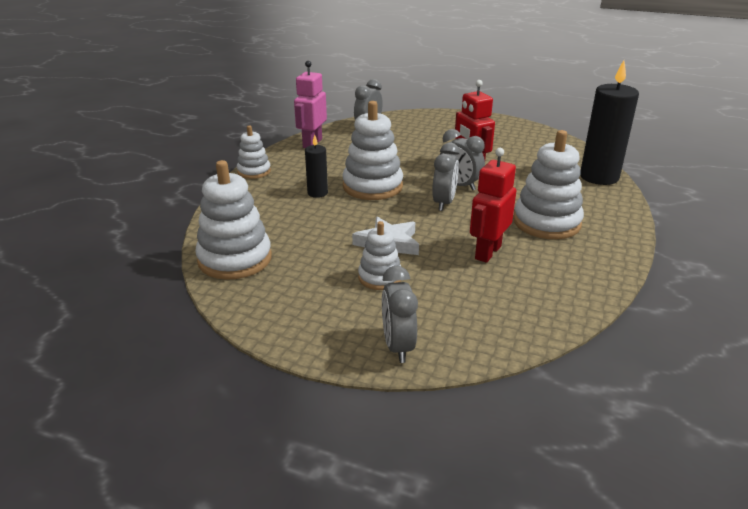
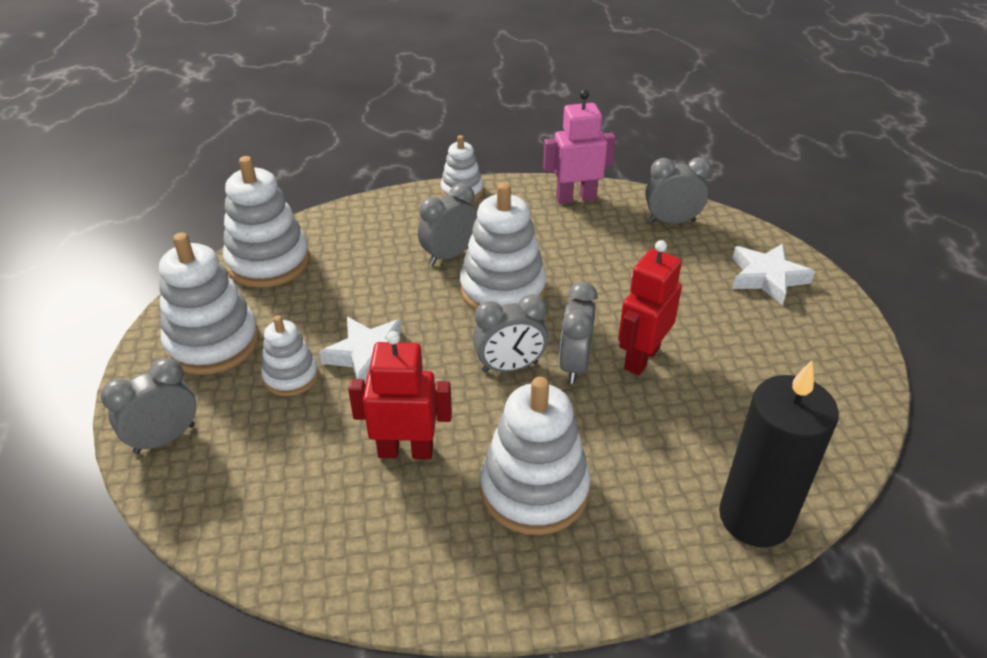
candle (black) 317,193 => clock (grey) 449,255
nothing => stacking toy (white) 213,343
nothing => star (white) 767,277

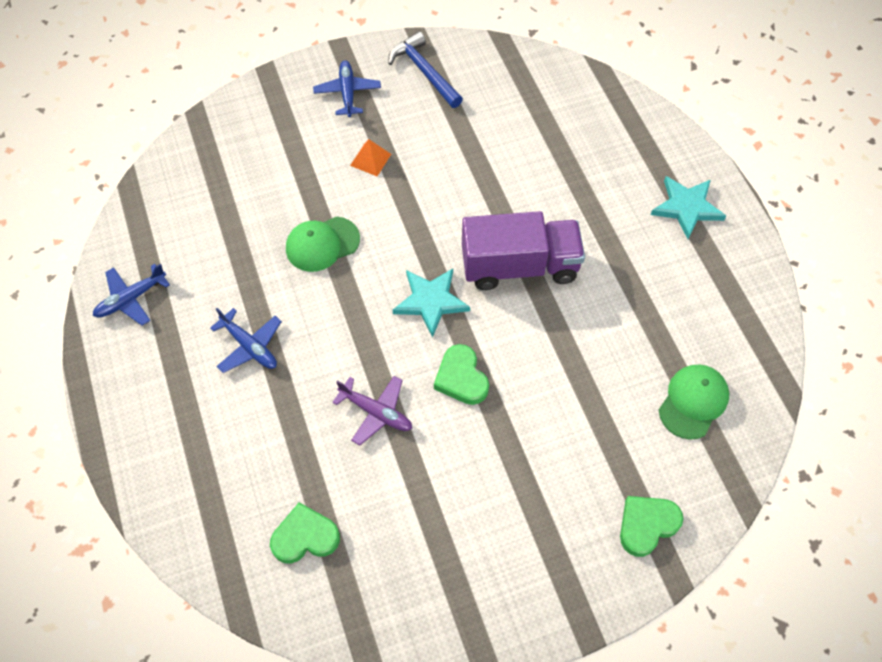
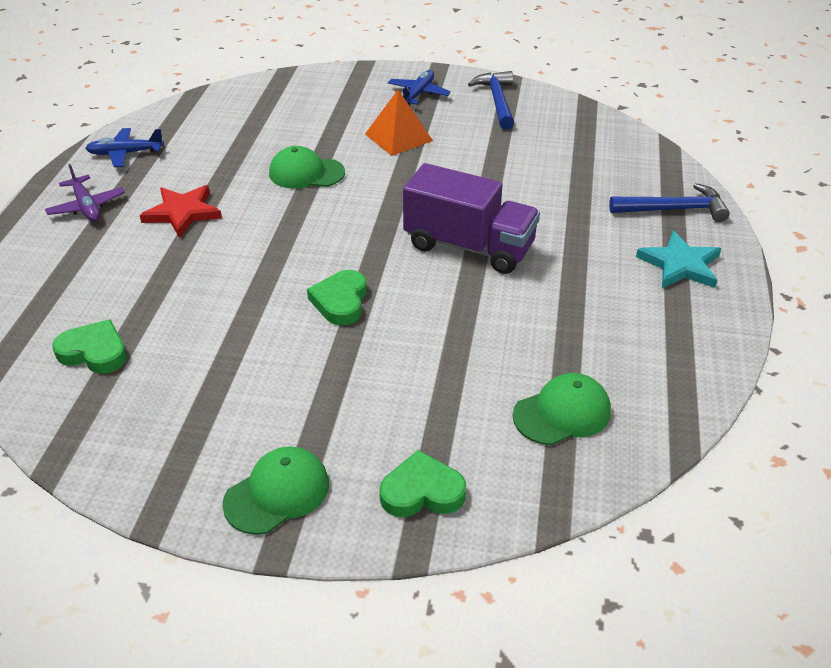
plane (blue) 250,346 => star (red) 183,213
plane (purple) 376,412 => plane (purple) 87,207, move
pyramid (orange) 370,159 => pyramid (orange) 398,137, x1.61
star (turquoise) 430,301 => nothing
nothing => cap (green) 277,493
nothing => hammer (blue) 673,209

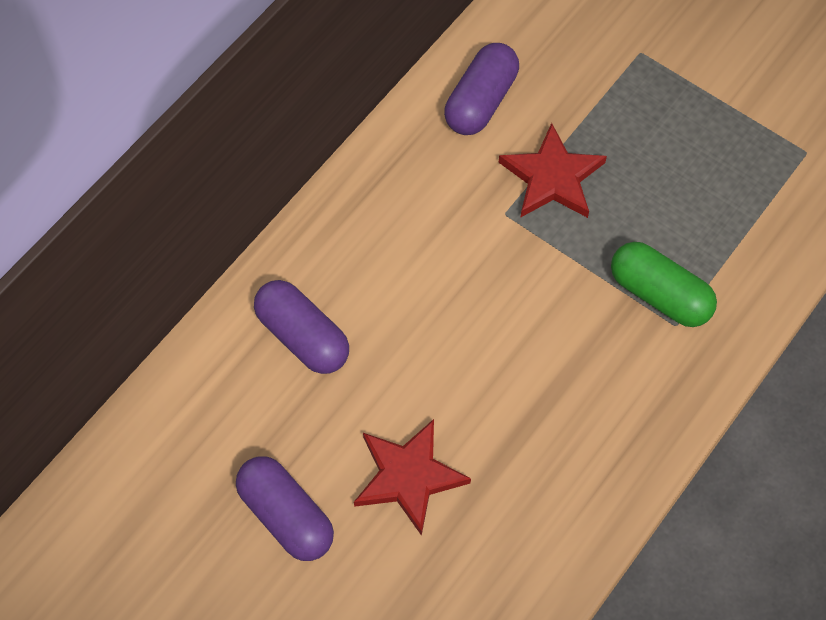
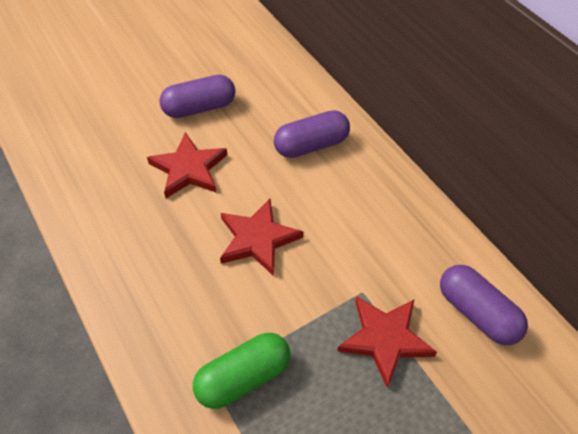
nothing => star (red) 258,239

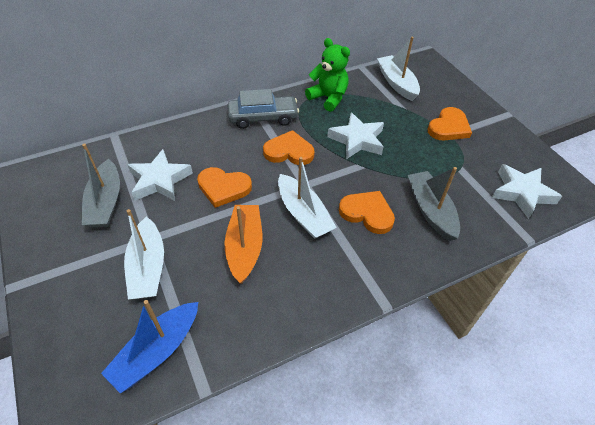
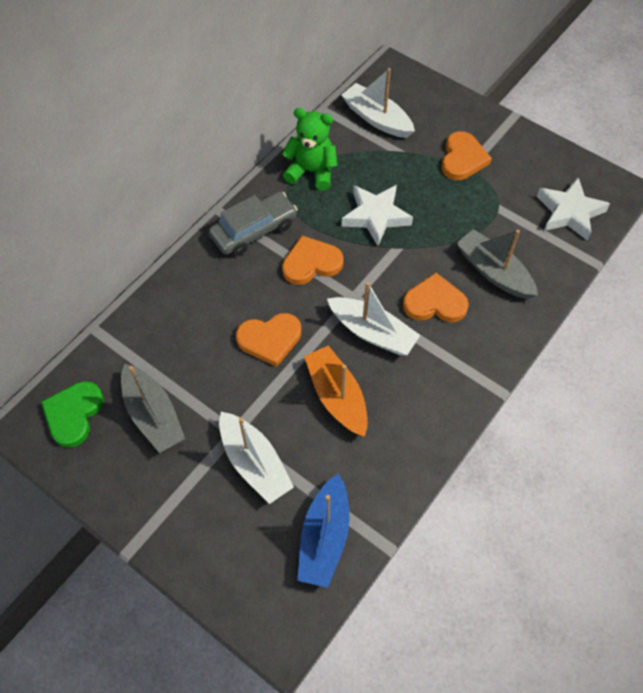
star (white) 159,180 => nothing
nothing => heart (green) 73,414

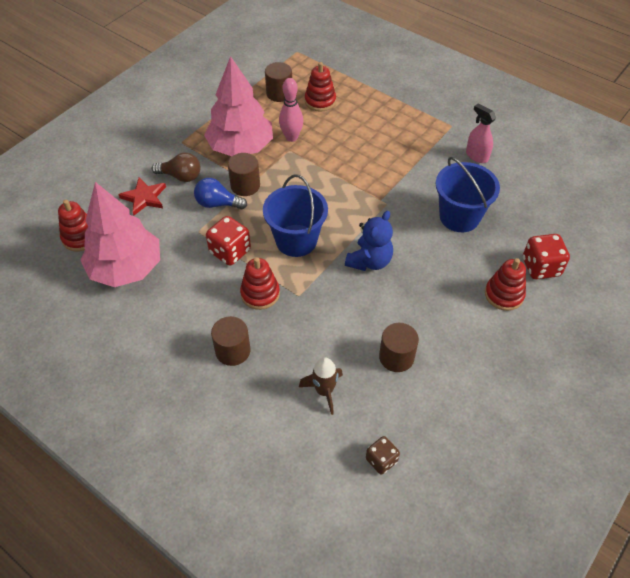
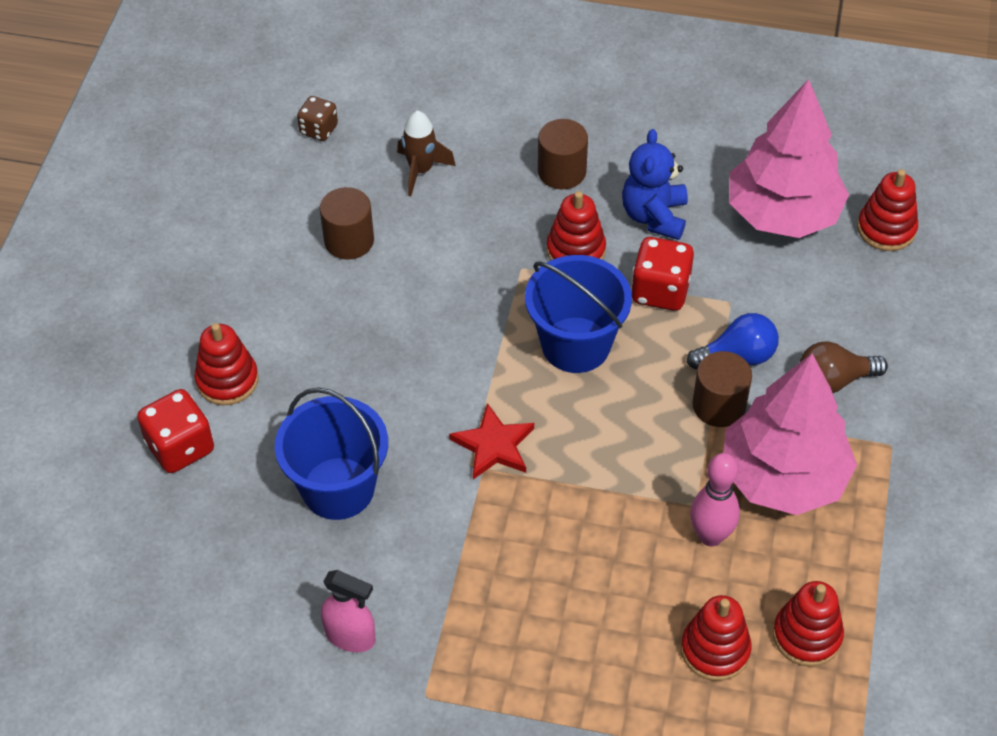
star (red) 144,197 => star (red) 494,445, move
cylinder (brown) 279,93 => stacking toy (red) 807,636
teddy bear (blue) 369,261 => teddy bear (blue) 654,216, move

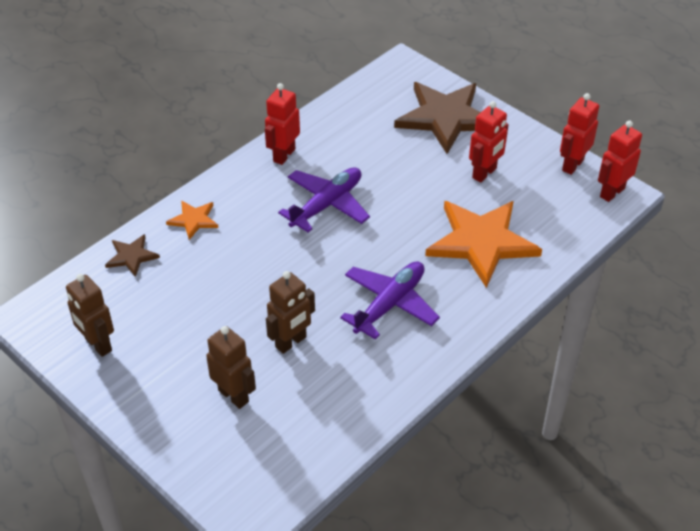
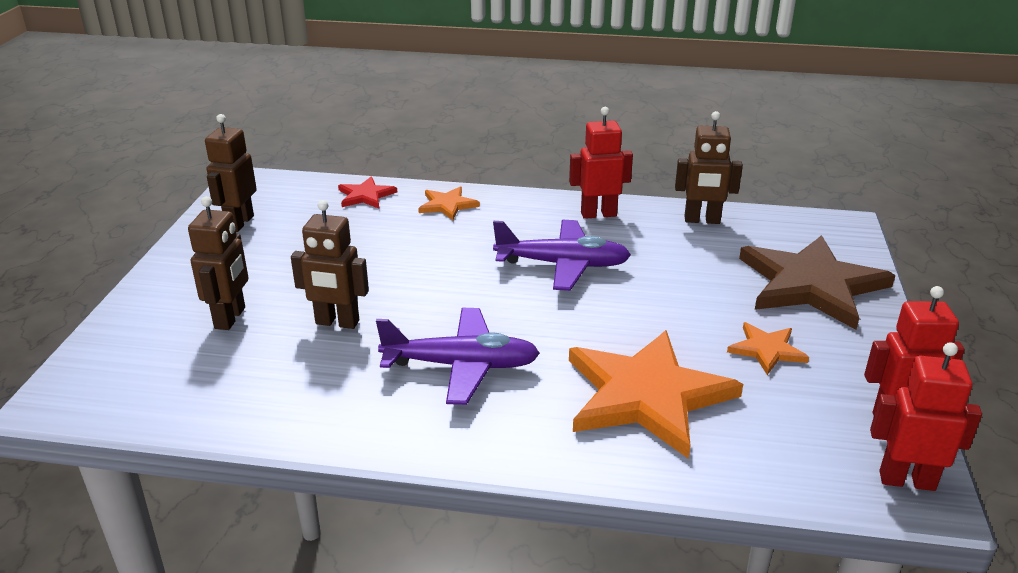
star (brown) 131,256 => star (red) 365,195
robot (red) 484,173 => star (orange) 767,350
nothing => robot (brown) 702,220

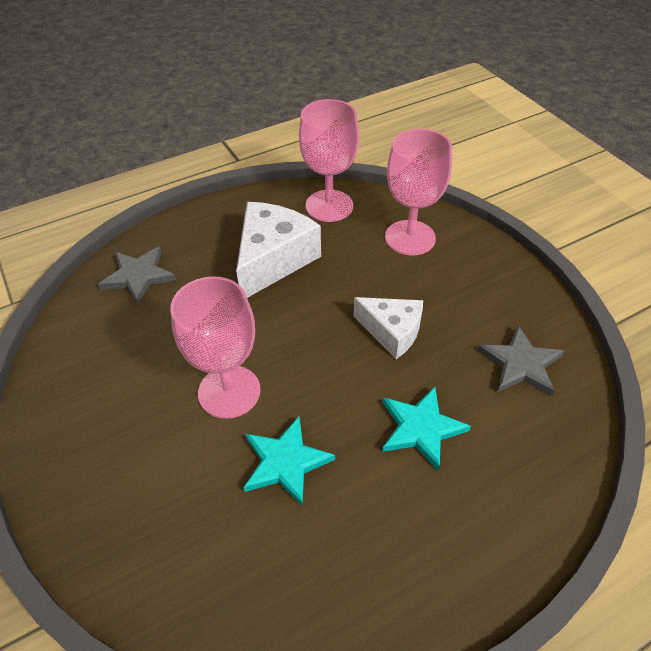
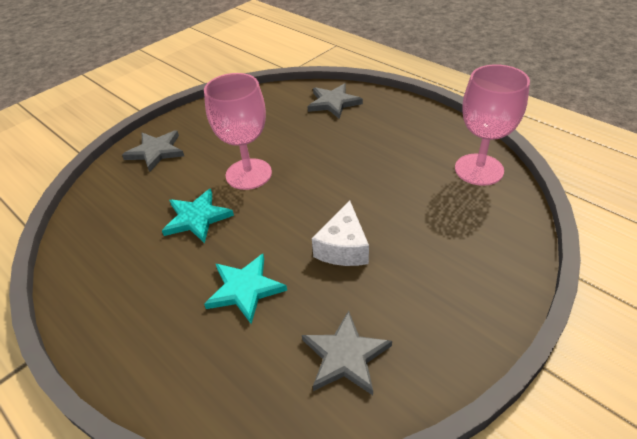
cheese (white) 273,259 => nothing
goblet (pink) 410,238 => nothing
nothing => star (grey) 156,152

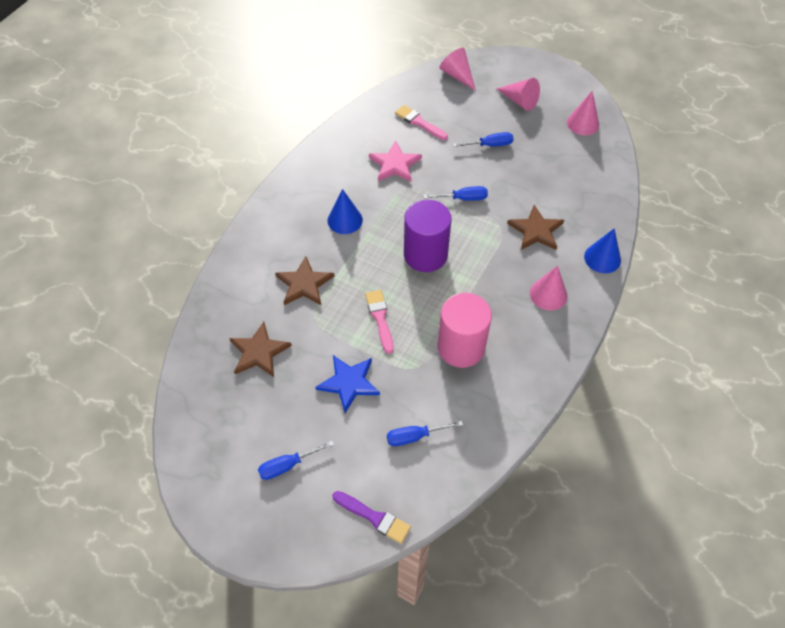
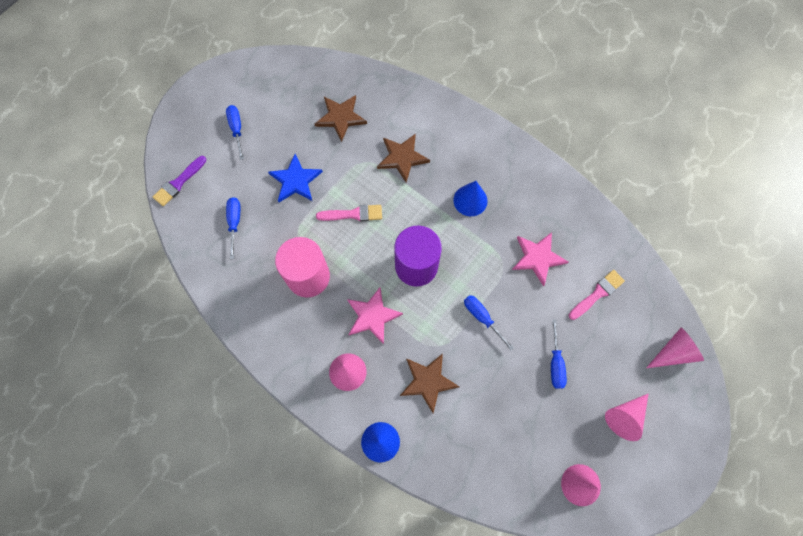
screwdriver (blue) 463,198 => screwdriver (blue) 482,317, 135 degrees clockwise
nothing => star (pink) 372,316

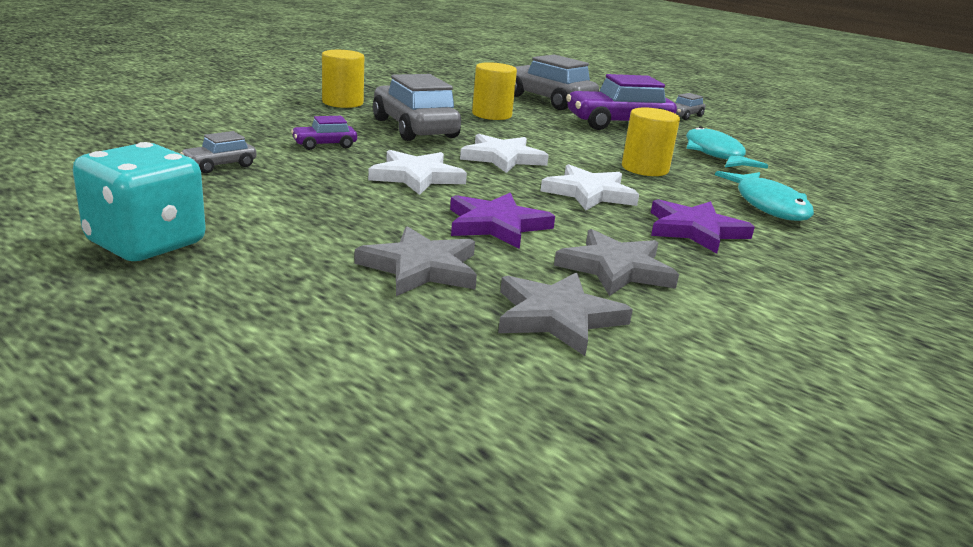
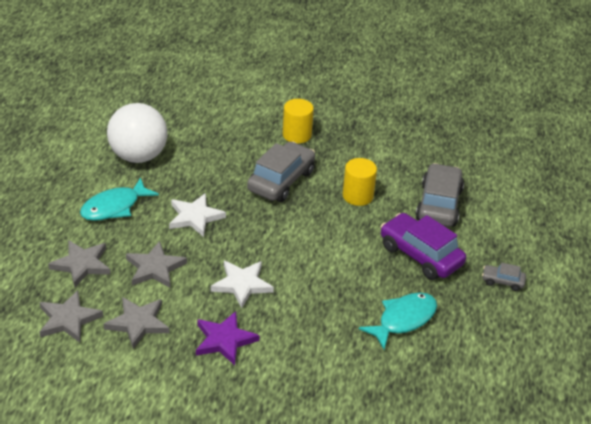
dice (turquoise) 146,243 => nothing
car (grey) 220,165 => ball (white) 138,156
car (purple) 324,145 => nothing
star (purple) 497,225 => star (grey) 155,268
star (white) 502,158 => nothing
cylinder (yellow) 645,169 => nothing
fish (turquoise) 768,205 => fish (turquoise) 114,207, move

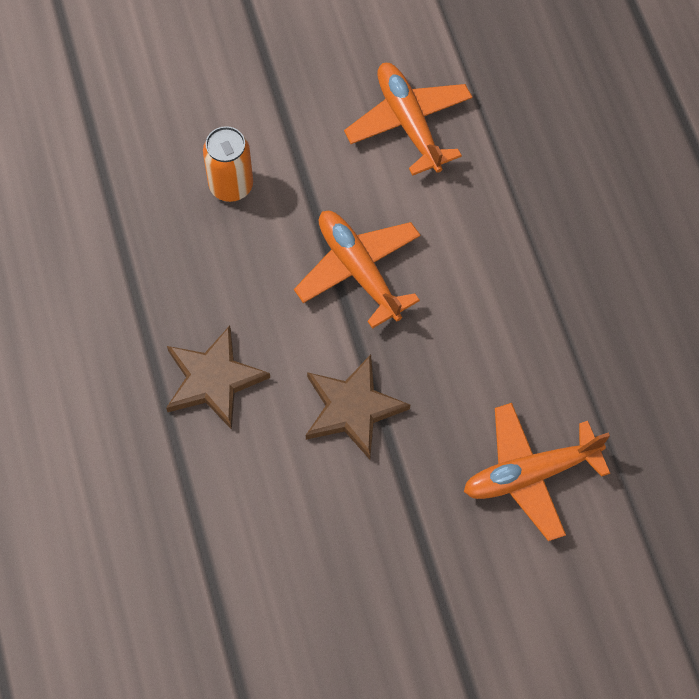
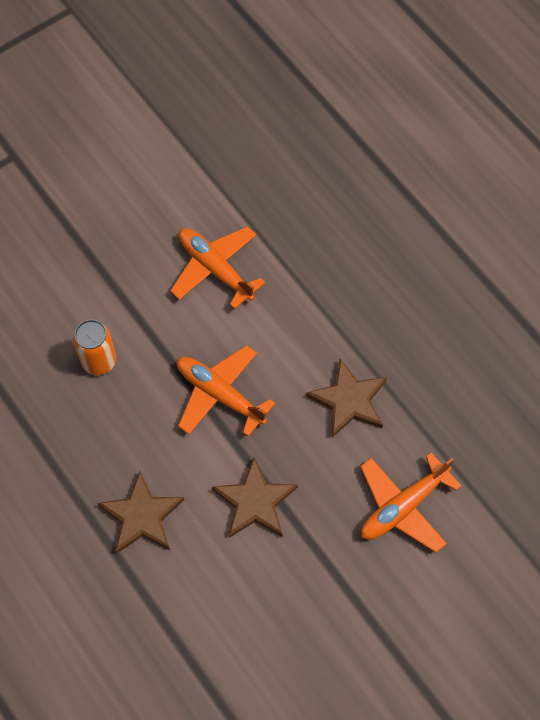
nothing => star (brown) 349,400

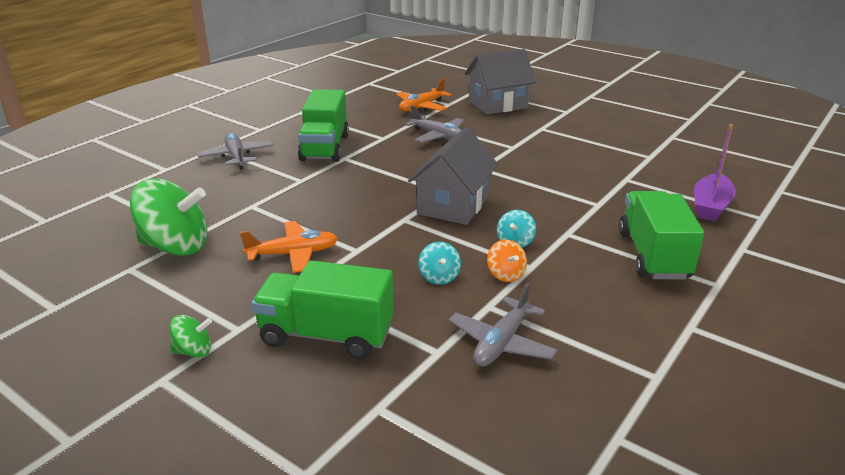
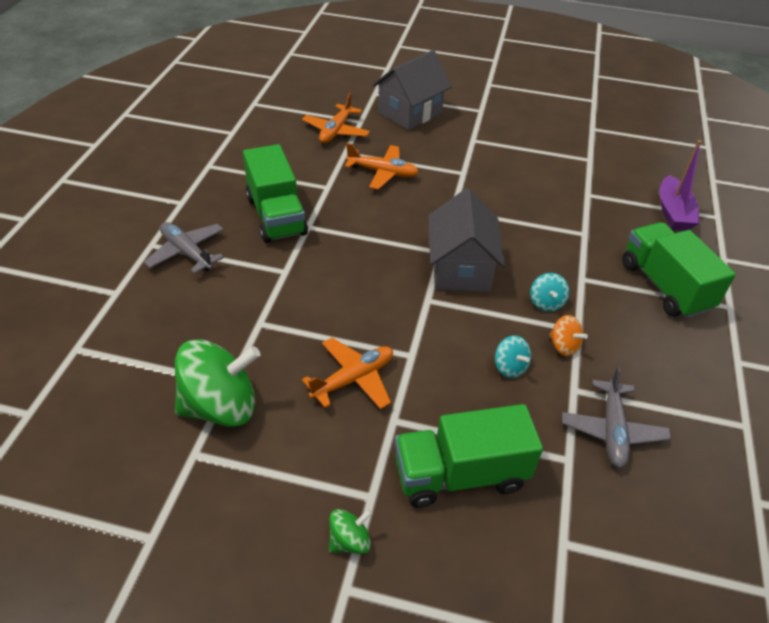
plane (grey) 438,136 => plane (orange) 382,173

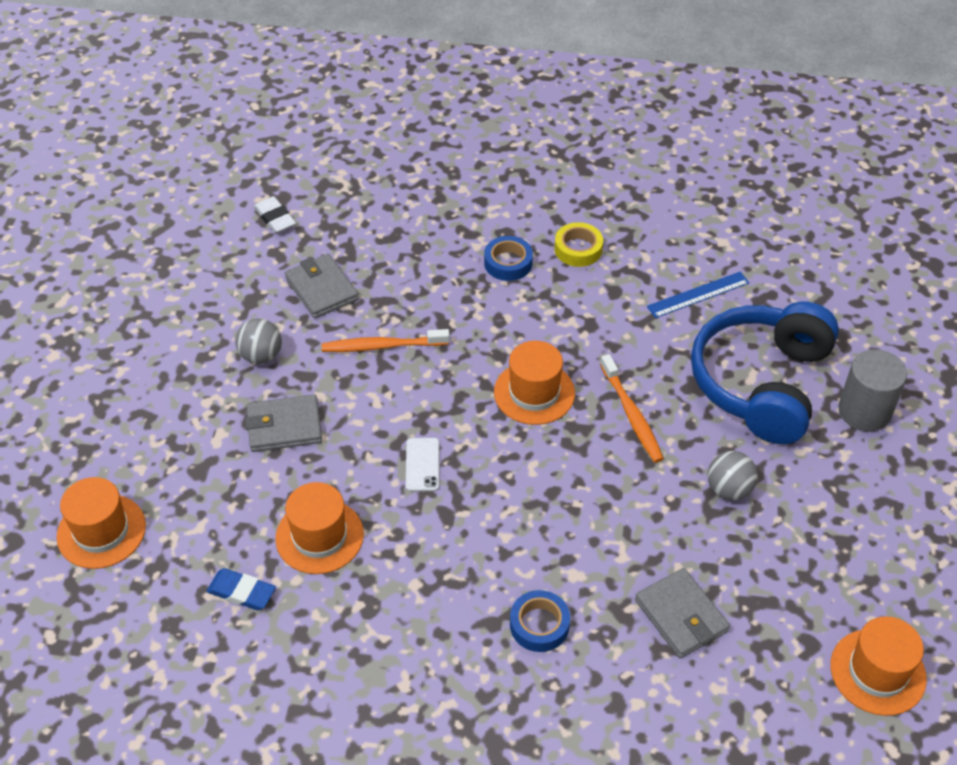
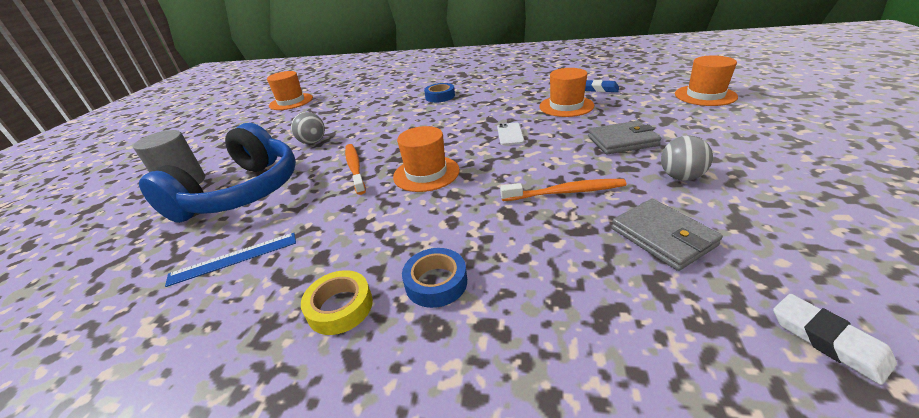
wallet (grey) 681,616 => nothing

